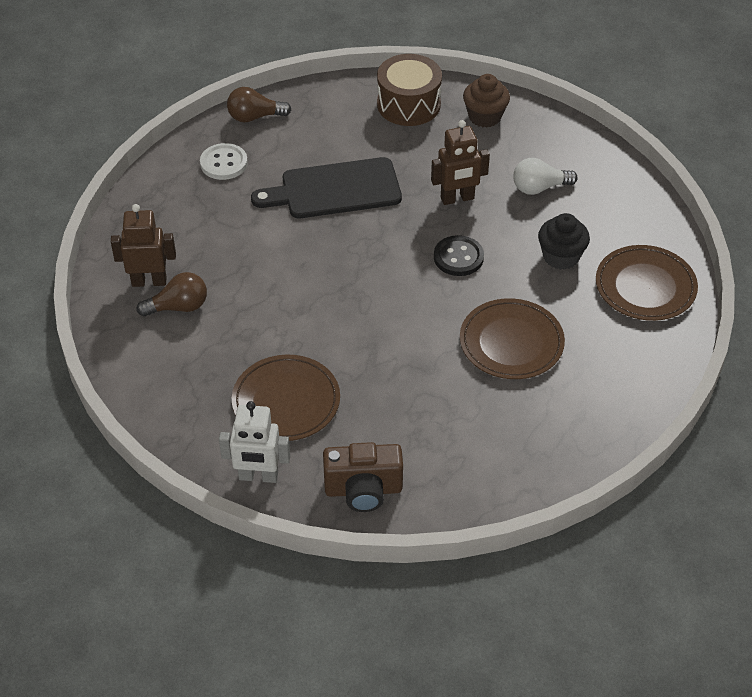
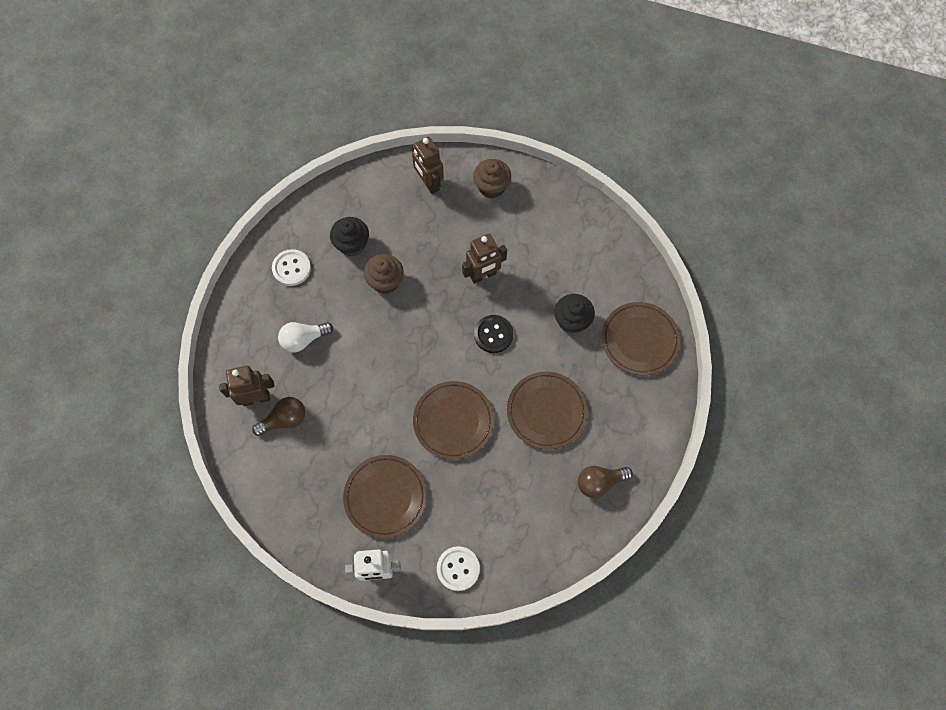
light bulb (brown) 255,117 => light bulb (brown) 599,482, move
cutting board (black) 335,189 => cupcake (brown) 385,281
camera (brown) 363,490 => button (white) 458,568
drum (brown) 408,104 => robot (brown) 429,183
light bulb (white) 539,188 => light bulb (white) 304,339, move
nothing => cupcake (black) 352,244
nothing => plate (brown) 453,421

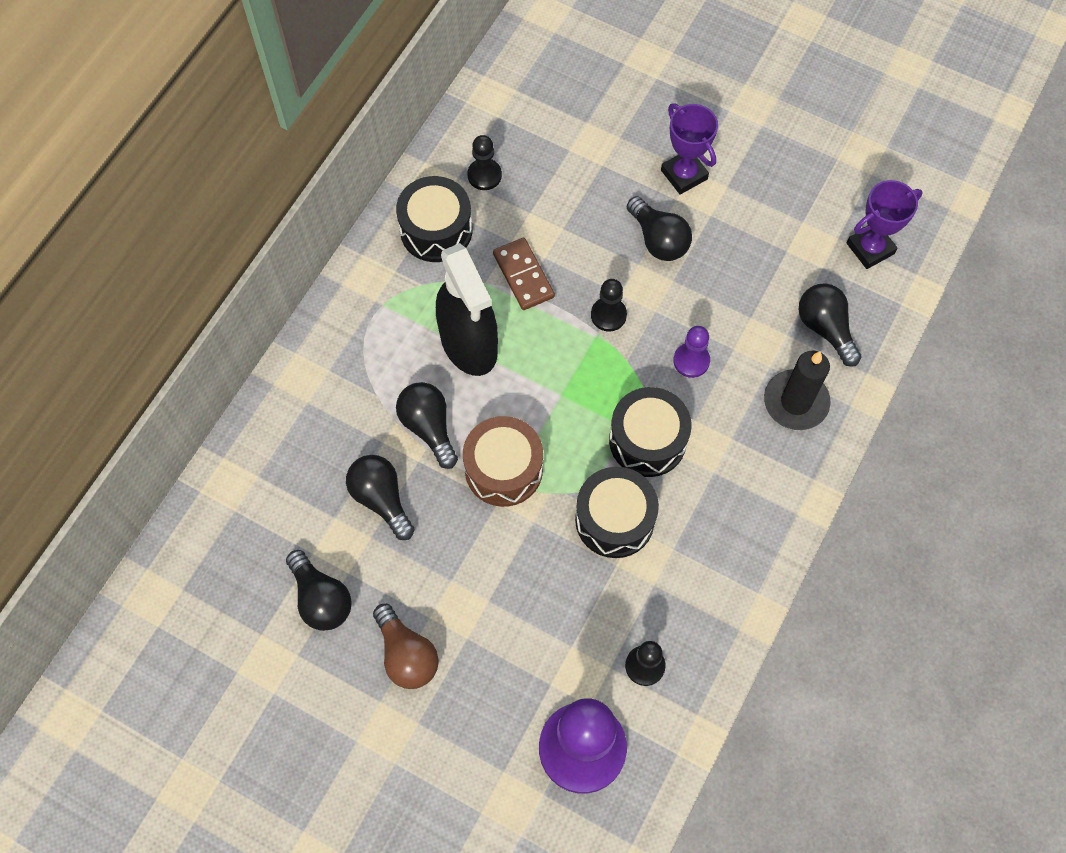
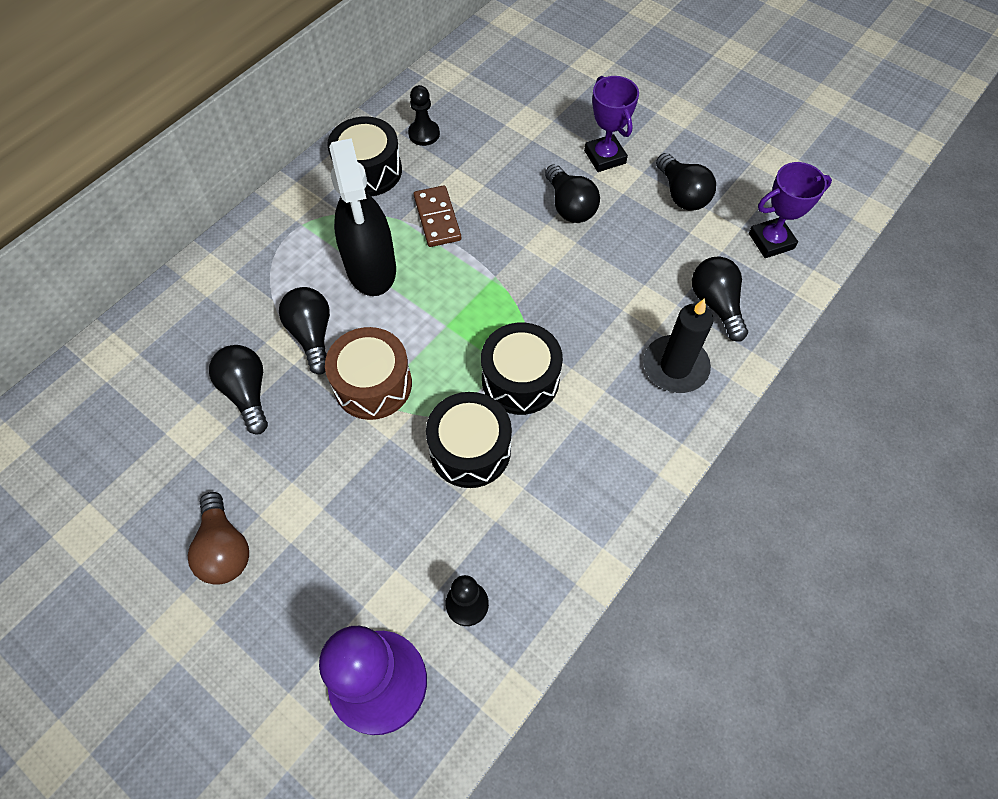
light bulb (black) 321,598 => light bulb (black) 681,194, move
pawn (black) 608,315 => nothing
pawn (purple) 691,361 => nothing

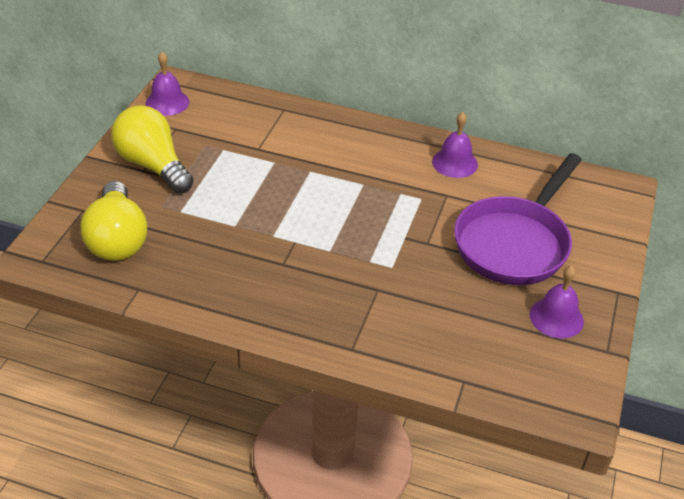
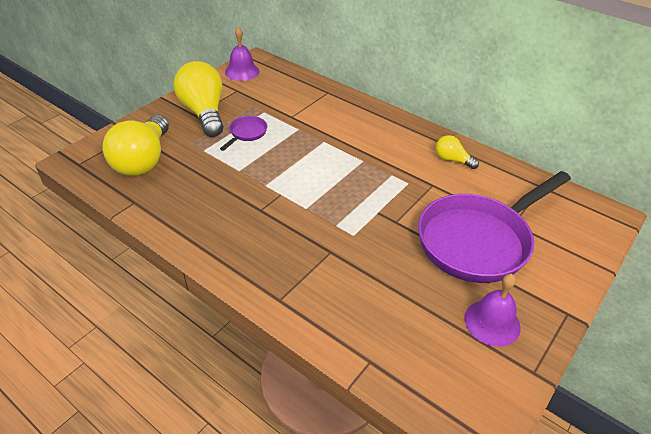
bell (purple) 455,163 => light bulb (yellow) 452,160
nothing => pan (purple) 246,133

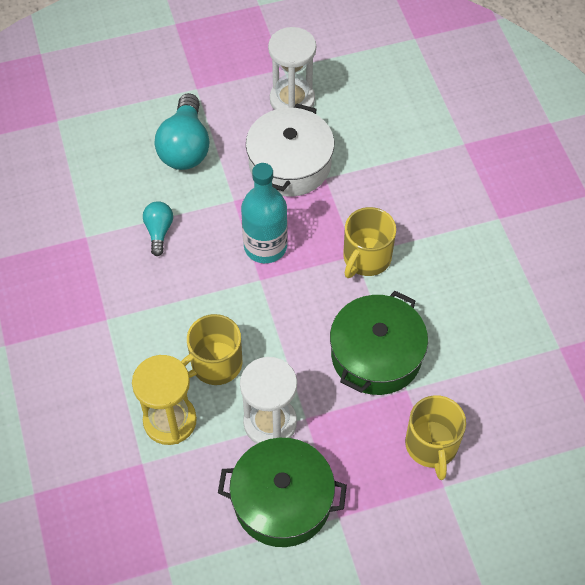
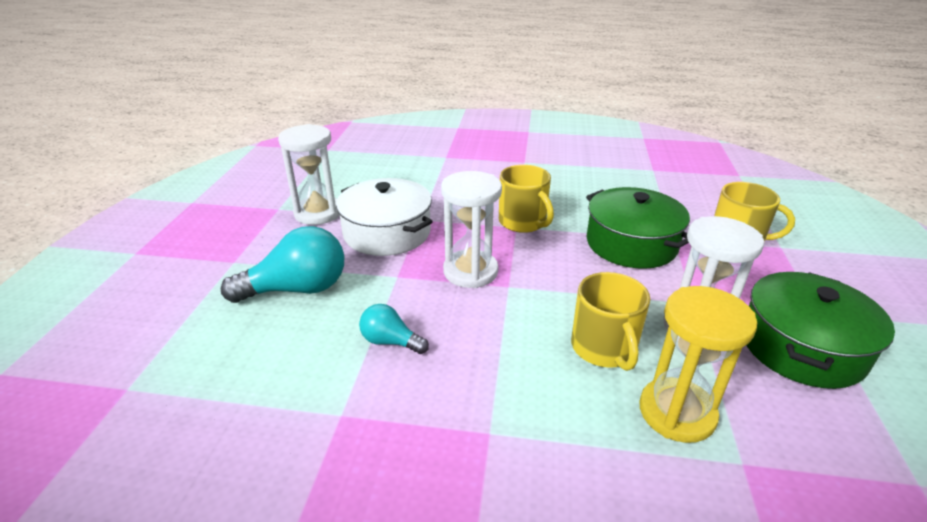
light bulb (turquoise) 185,147 => light bulb (turquoise) 297,289, 45 degrees counterclockwise
bottle (turquoise) 265,246 => hourglass (white) 470,271

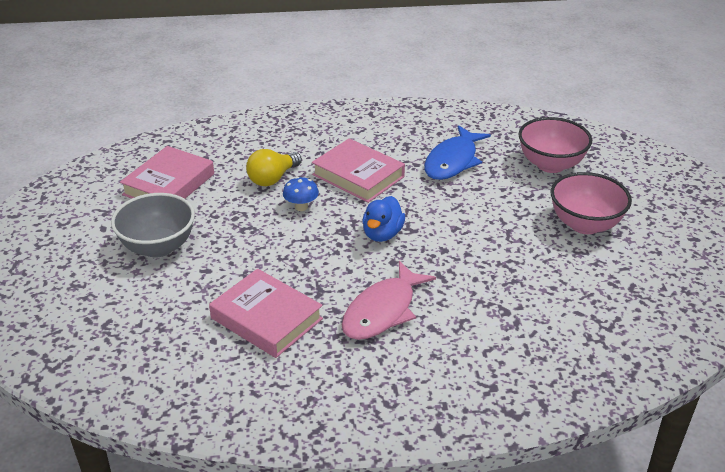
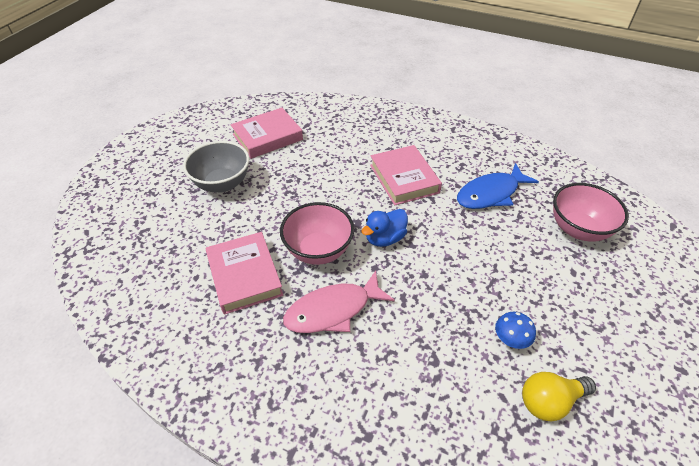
light bulb (yellow) 272,178 => light bulb (yellow) 550,401, move
mushroom (blue) 301,207 => mushroom (blue) 510,340, move
bowl (pink) 585,224 => bowl (pink) 318,250, move

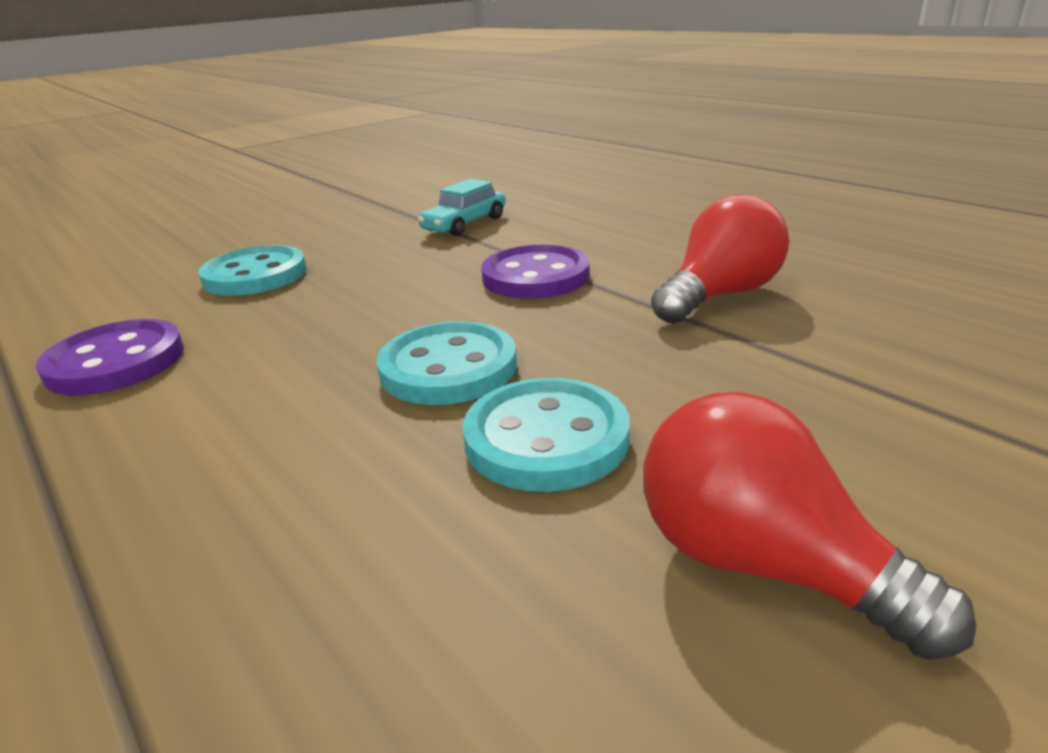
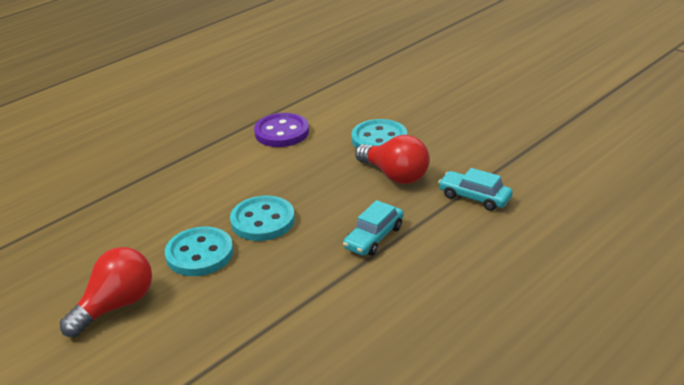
button (purple) 535,276 => car (turquoise) 374,237
light bulb (red) 720,295 => light bulb (red) 395,175, move

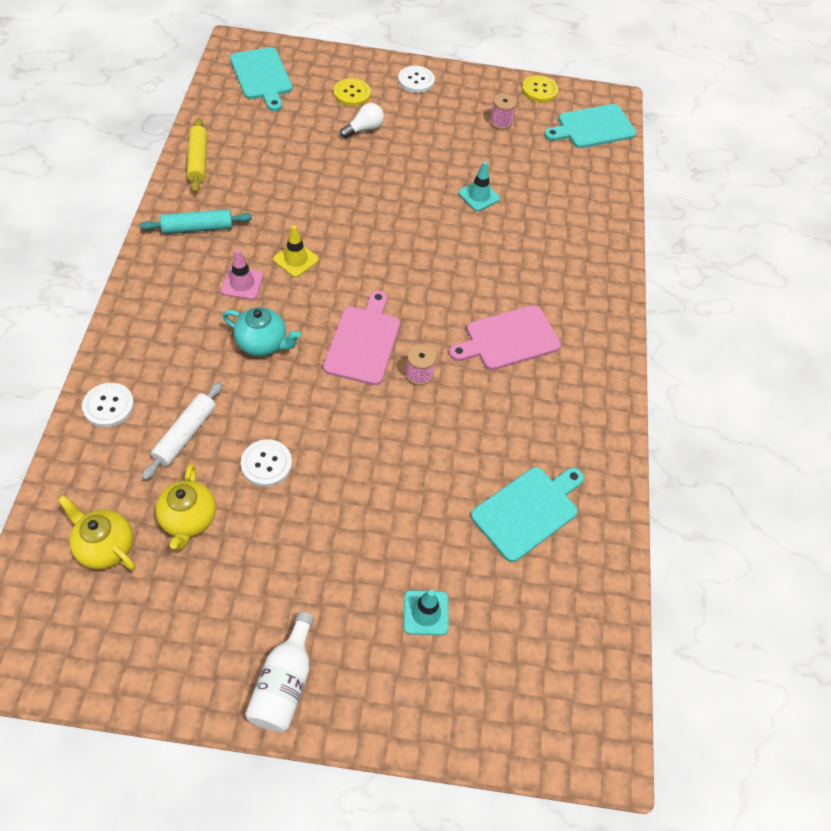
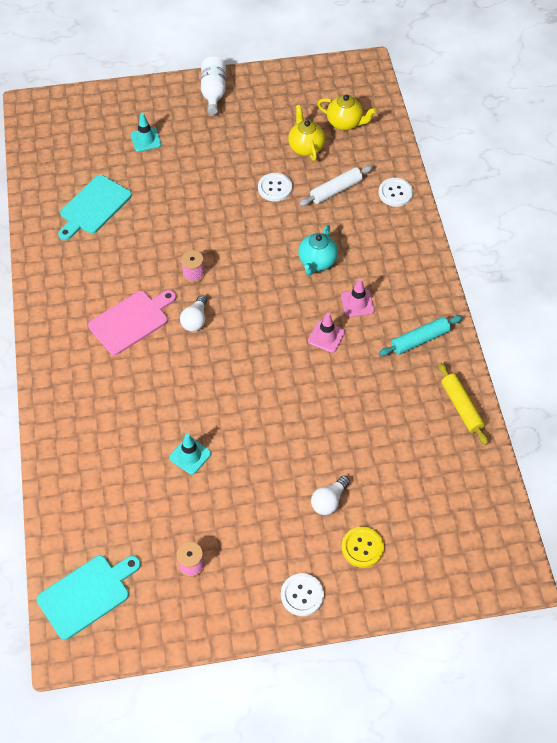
rolling pin (white) 185,434 => rolling pin (white) 336,190, 45 degrees clockwise
teapot (turquoise) 263,344 => teapot (turquoise) 317,262, 75 degrees counterclockwise
cutting board (turquoise) 262,76 => nothing
traffic cone (yellow) 296,259 => traffic cone (pink) 326,336
cutting board (pink) 363,342 => nothing
button (yellow) 539,90 => nothing
nothing => light bulb (white) 195,320

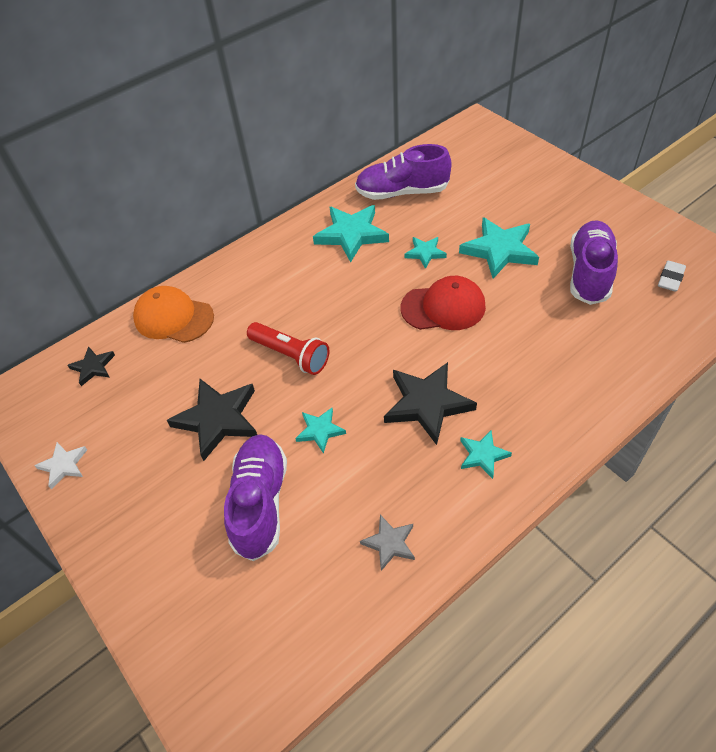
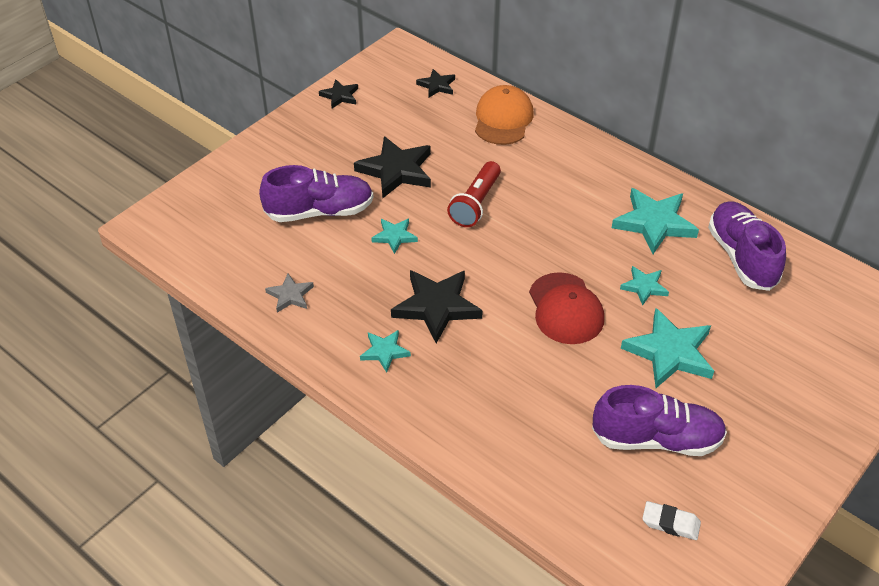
star (white) 63,465 => star (black) 340,96

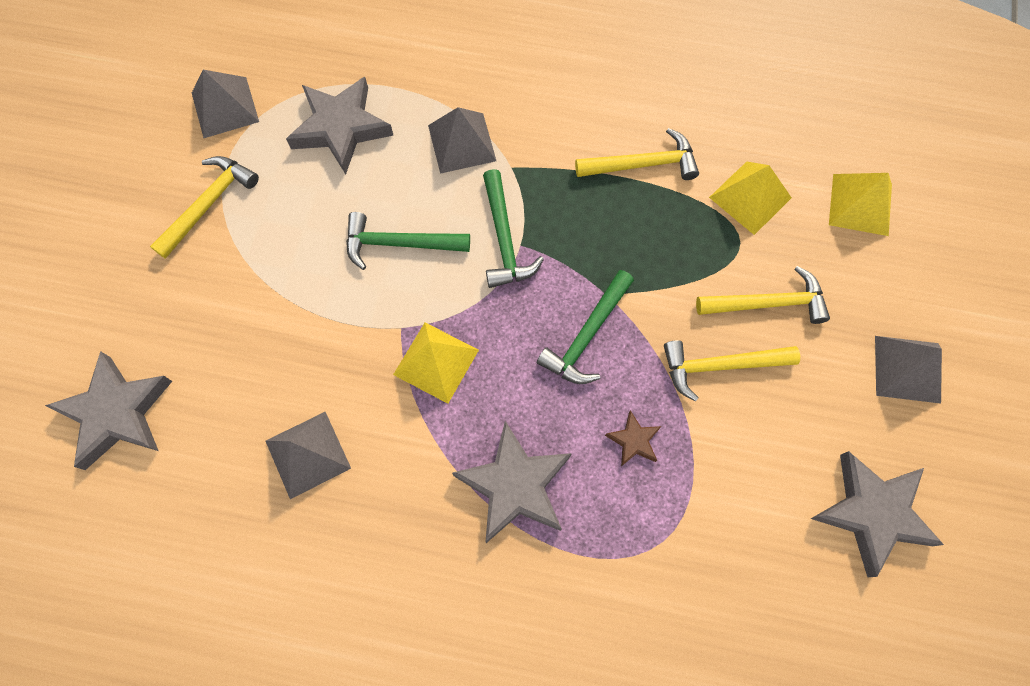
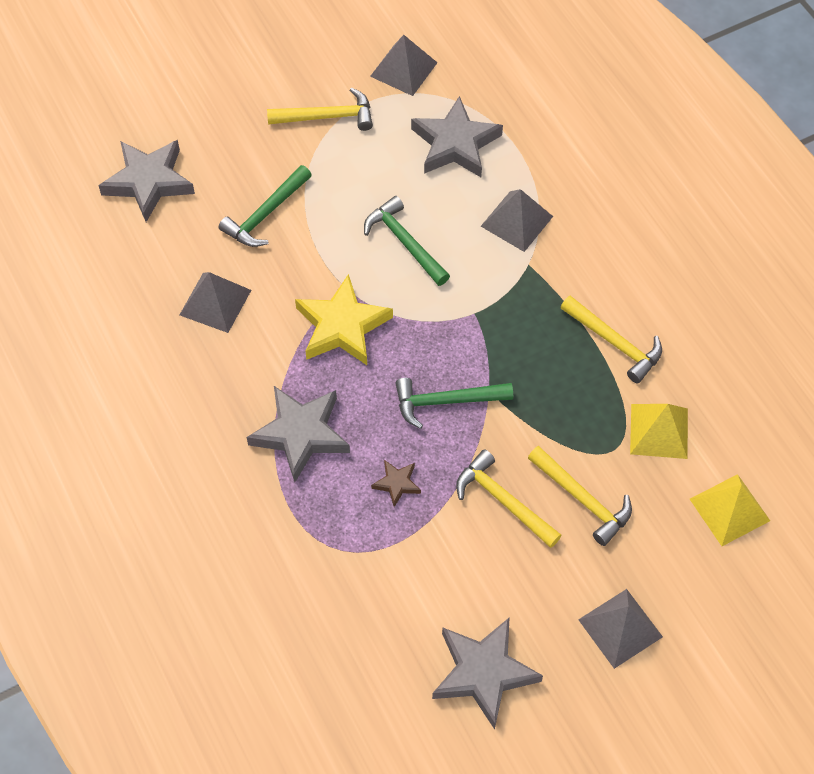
pyramid (yellow) 436,362 => star (yellow) 342,326
hammer (green) 504,239 => hammer (green) 265,214, move

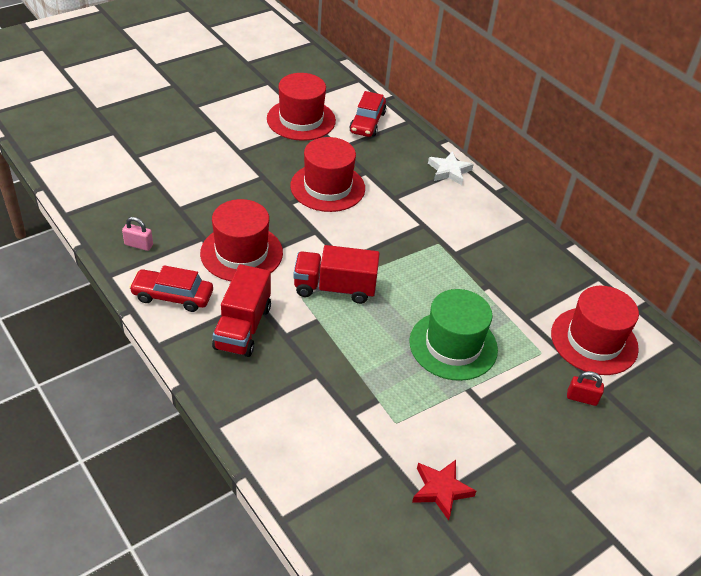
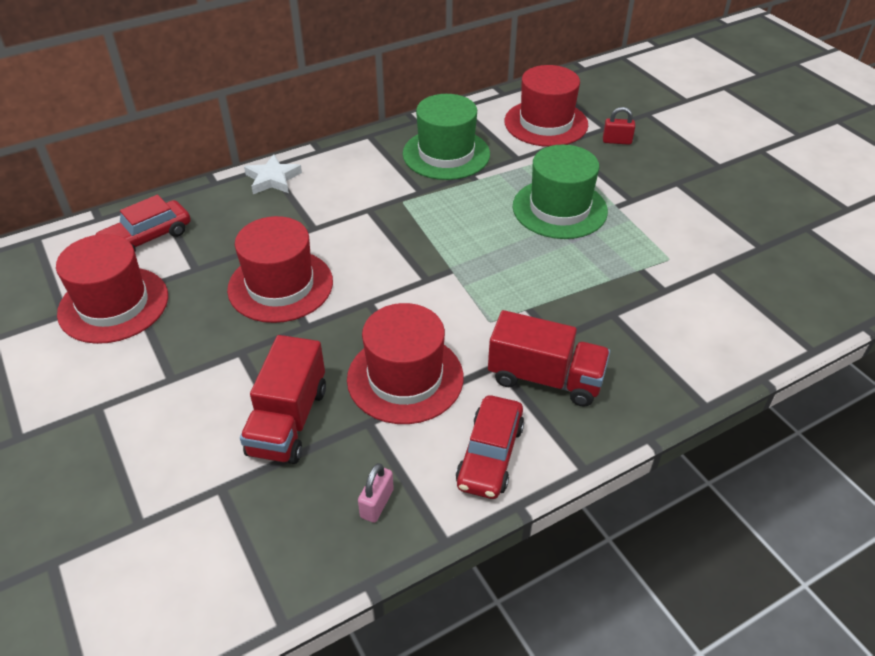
truck (red) 334,288 => truck (red) 288,421, move
car (red) 367,122 => car (red) 147,238, 120 degrees clockwise
star (red) 441,490 => nothing
padlock (red) 582,398 => padlock (red) 617,141, 75 degrees clockwise
nothing => hat (green) 446,154

